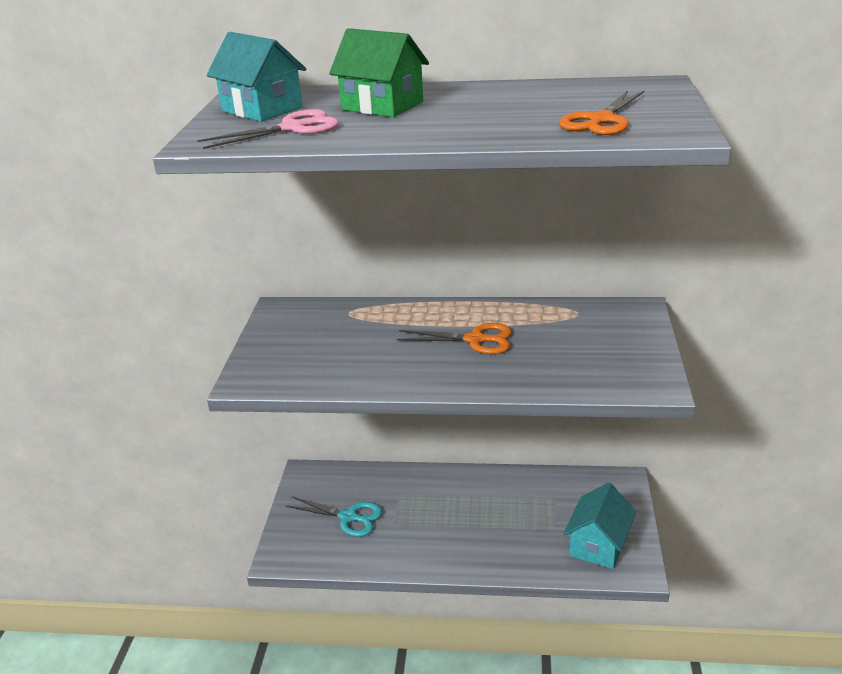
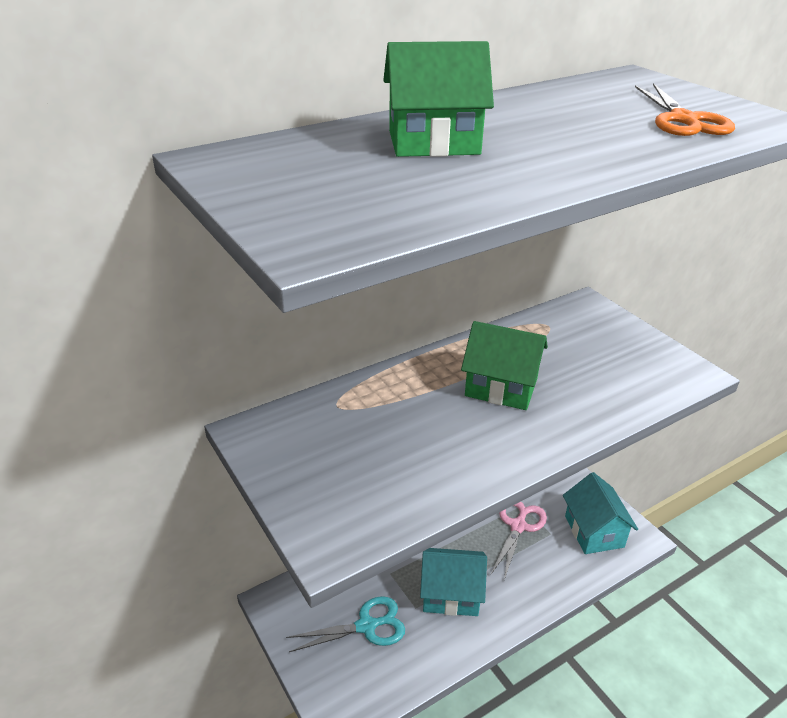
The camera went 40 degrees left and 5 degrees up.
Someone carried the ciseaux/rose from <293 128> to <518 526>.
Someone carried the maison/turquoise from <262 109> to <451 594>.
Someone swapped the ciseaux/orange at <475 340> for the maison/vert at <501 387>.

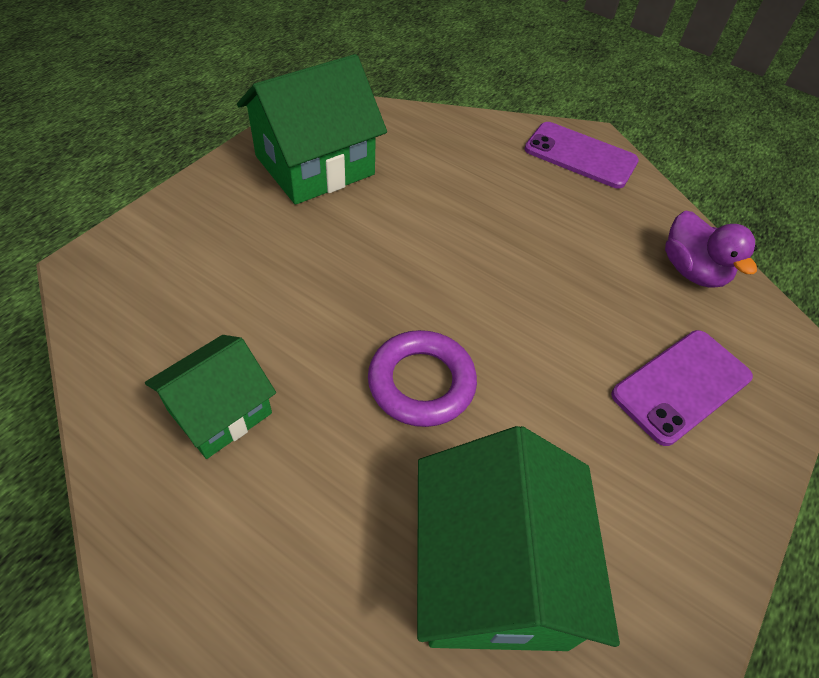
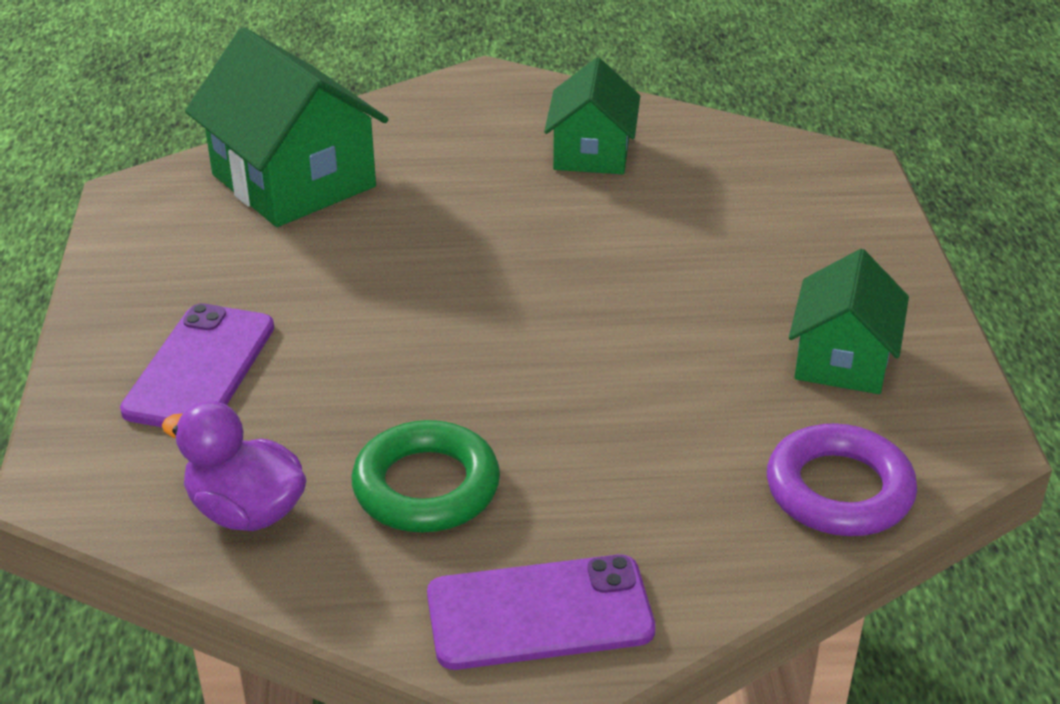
The camera went 145 degrees right and 15 degrees down.
Someone put down the anneau/vert at <426 486>.
Someone carried the anneau/violet from <421 383> to <839 490>.
Someone scaled the maison/vert at <314 165> by 0.62.

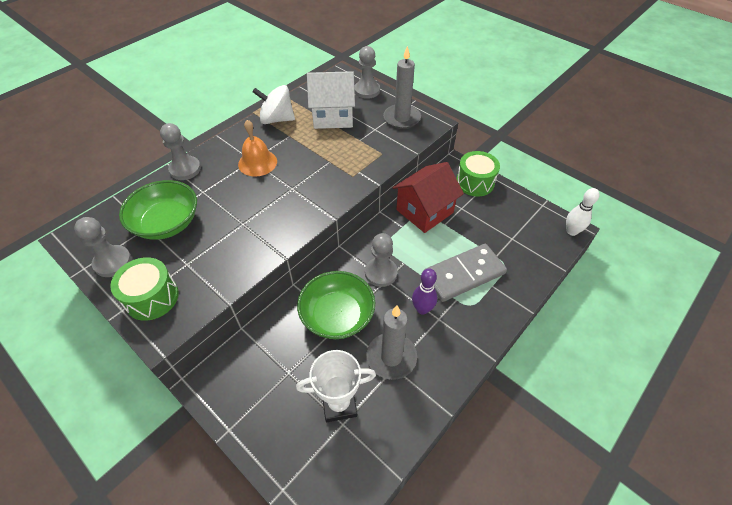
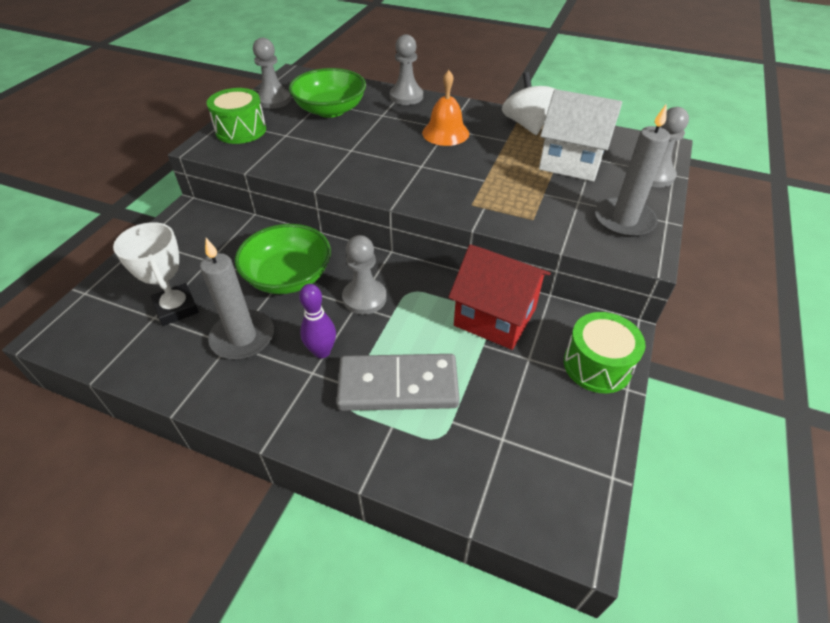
The camera went 70 degrees right and 5 degrees down.
Someone took away the quille/blanc at <571 231>.
Someone rotated the maison/blanc at <333 116> by 45 degrees counterclockwise.
Someone rotated the domino/gris at <463 274> by 45 degrees counterclockwise.

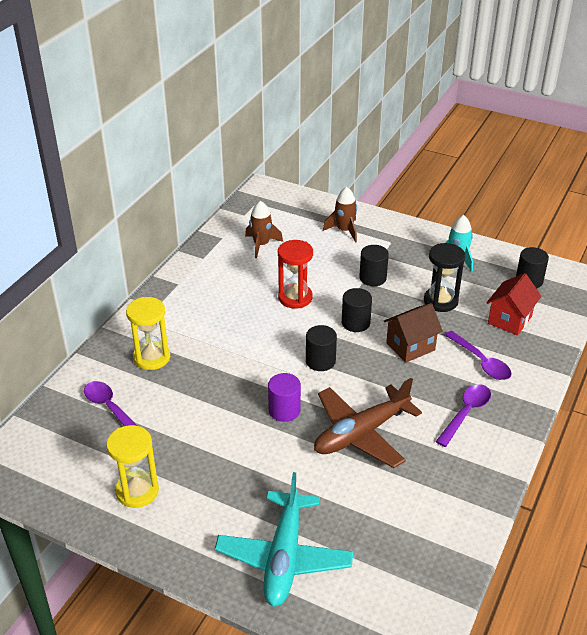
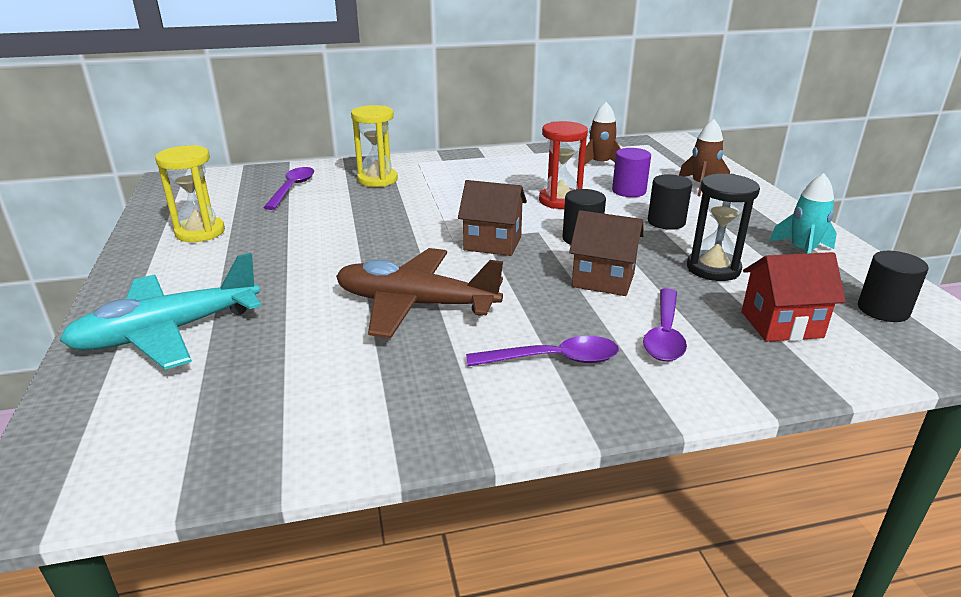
The camera went 50 degrees right and 10 degrees down.
Someone carried the cylindre/violet from <284 410> to <629 191>.
Someone swapped the cylindre/noir at <320 361> for the maison/marron at <492 243>.

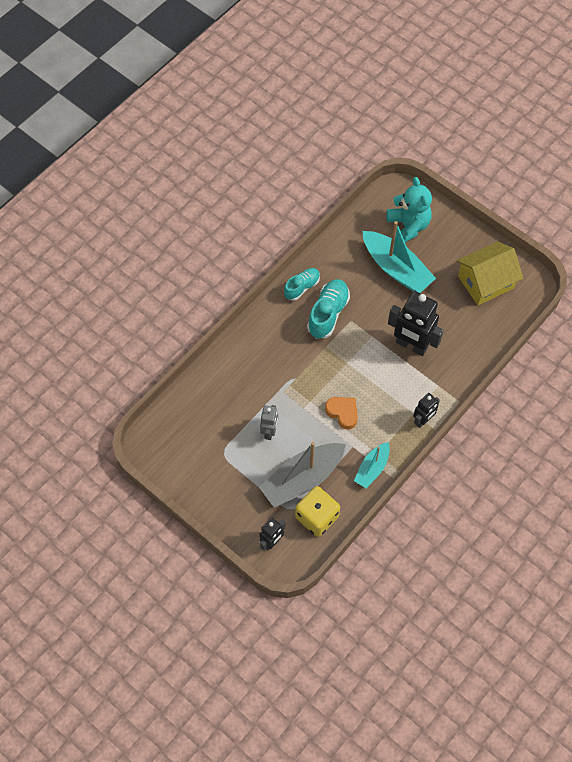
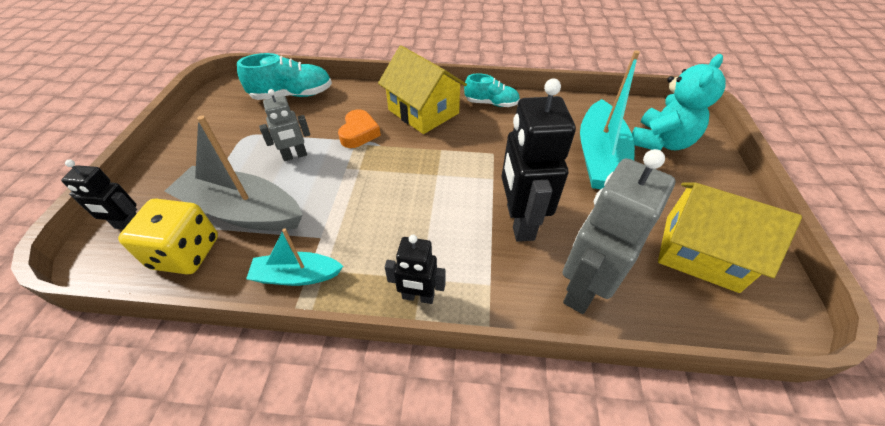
The camera went 55 degrees right and 15 degrees down.
Someone put down the maison/jaune at <423 111>.
Someone put down the robot/gris at <582 288>.
Someone carried the chaussure/turquoise from <328 313> to <292 95>.
Someone carried the cœur/orange from <343 413> to <359 133>.

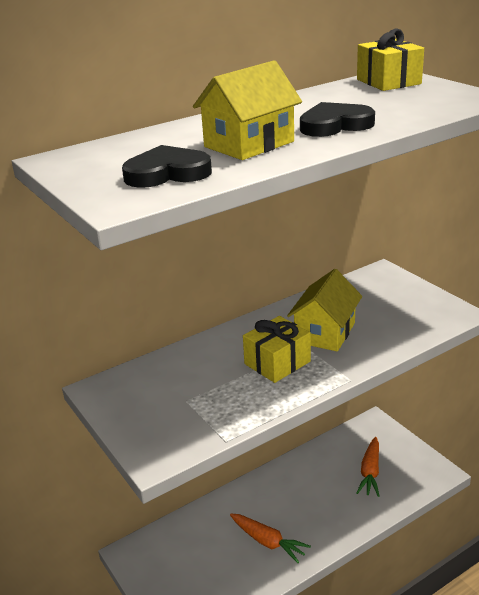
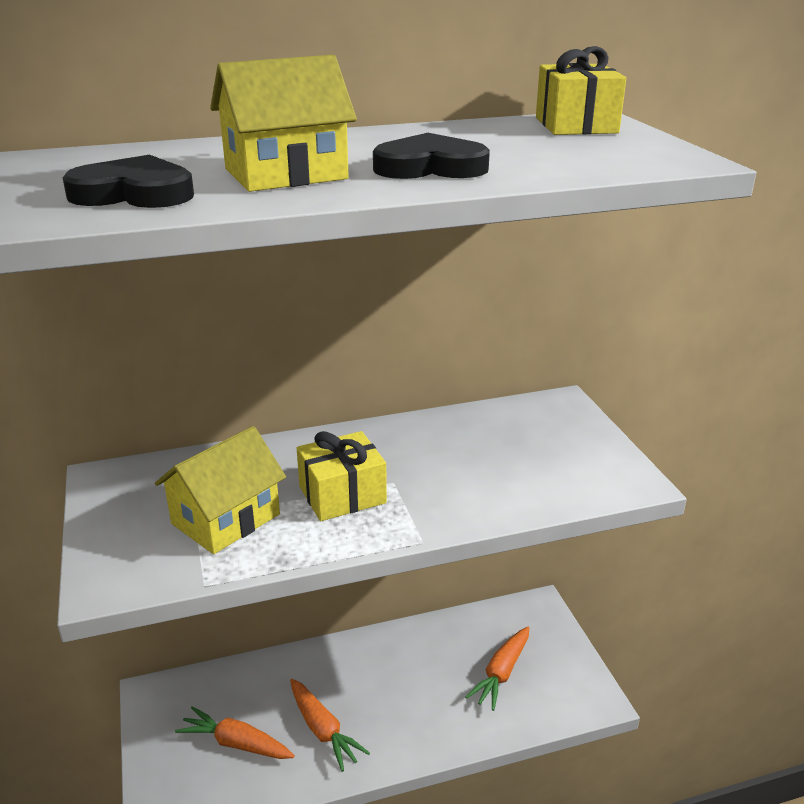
The camera went 15 degrees right and 0 degrees up.
Someone put down the carotte/orange at <236 743>.
Someone carried the maison/jaune from <325 332> to <226 519>.

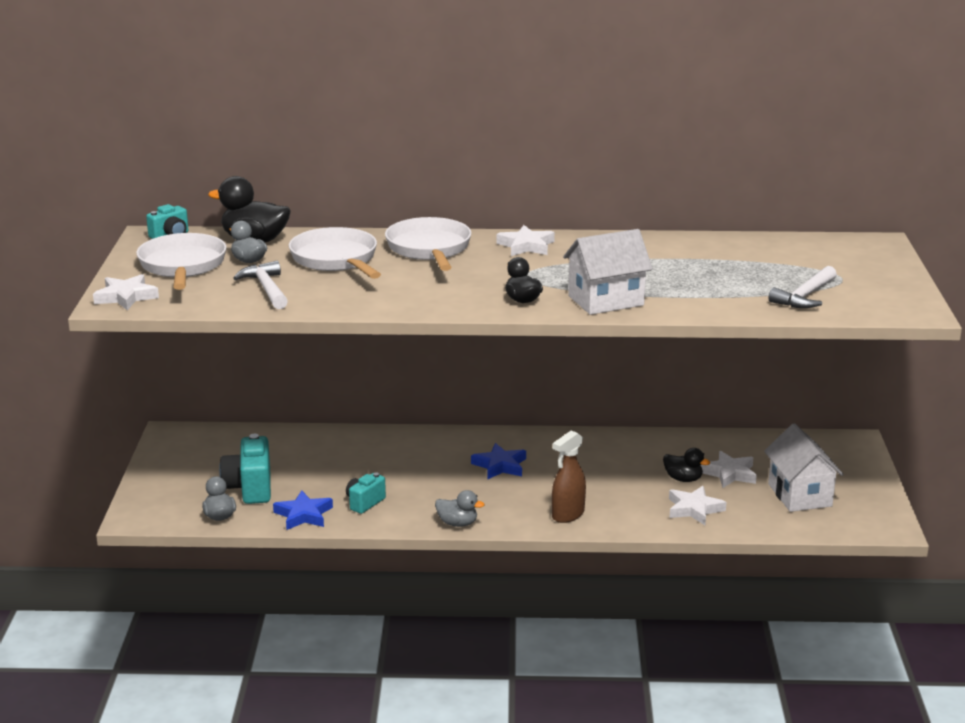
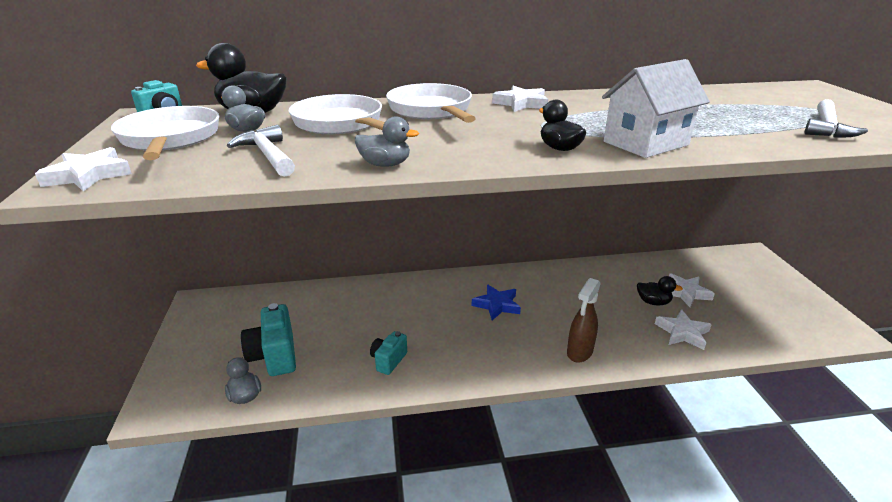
The camera went 10 degrees left and 5 degrees up.
Someone took away the étoile/bleu at <303 515>.
Someone took away the maison/blanc at <800 495>.
Someone carried the canard/gris from <457 523> to <385 164>.

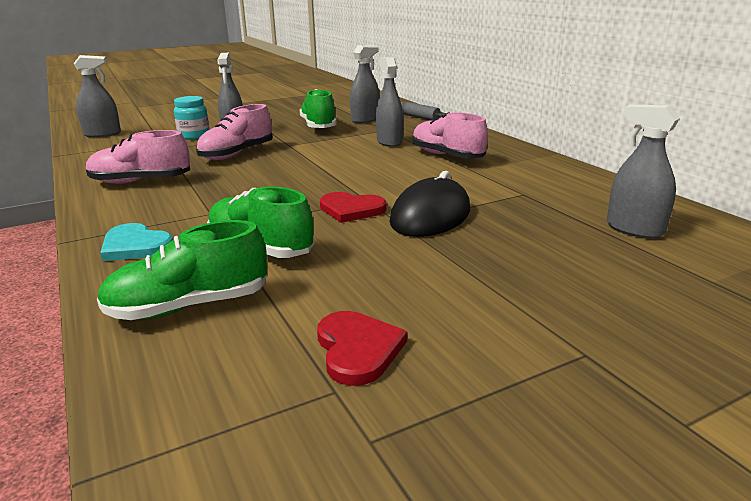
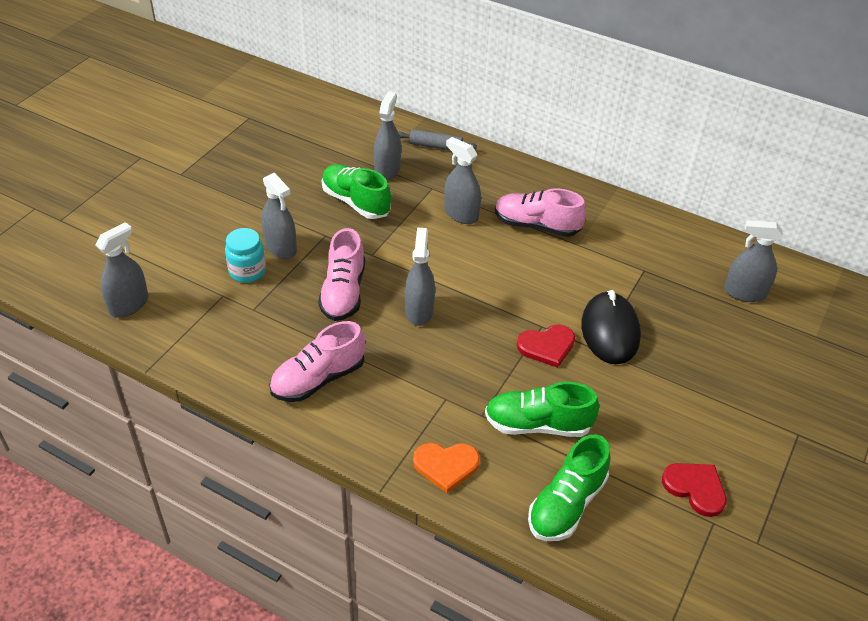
The camera went 35 degrees left and 20 degrees up.
Someone put down the vaporisateur/gris at <419 311>.
Someone repainted the cœur/turquoise at <135 246>, which became the cœur/orange at <446 466>.

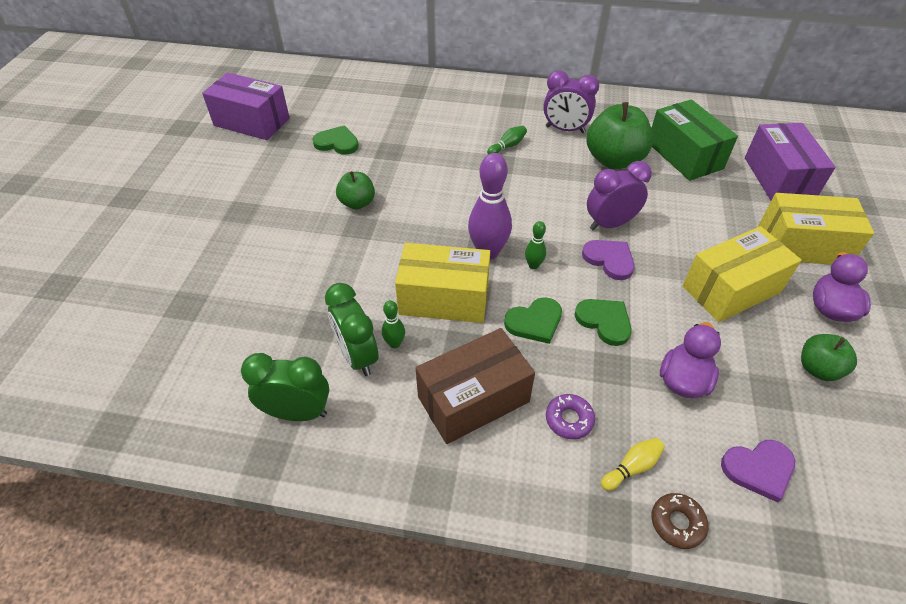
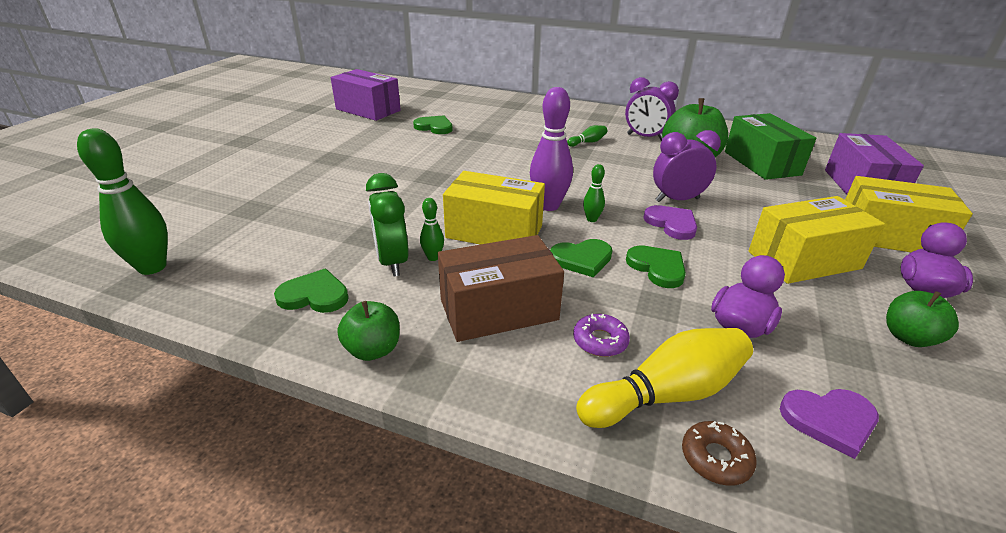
The camera went 10 degrees right and 15 degrees down.
Someone put down the quille/vert at <152 267>.
Someone carried the pomme/vert from <357 203> to <373 350>.
Someone swapped the réveil/vert at <297 412> for the cœur/vert at <314 295>.
Someone scaled the quille/jaune at <632 467> by 2.06.

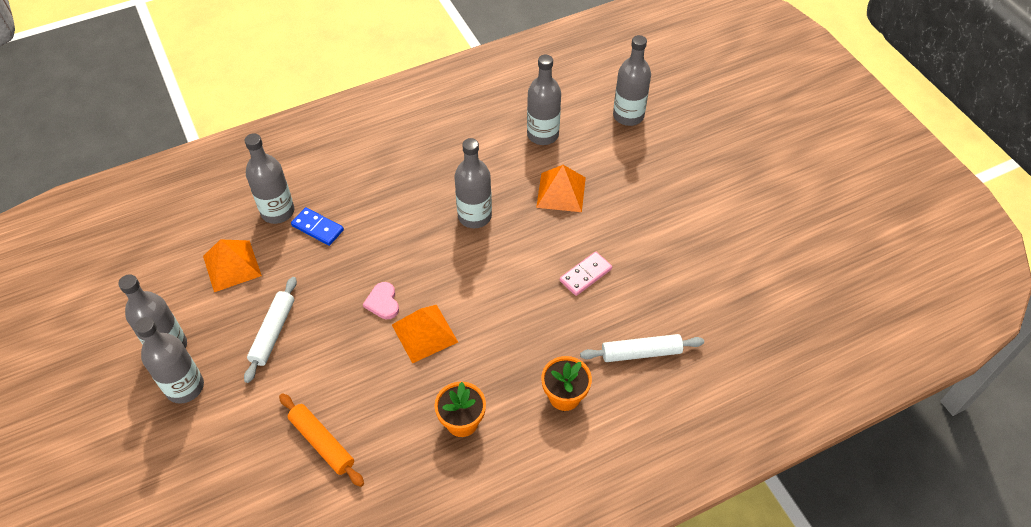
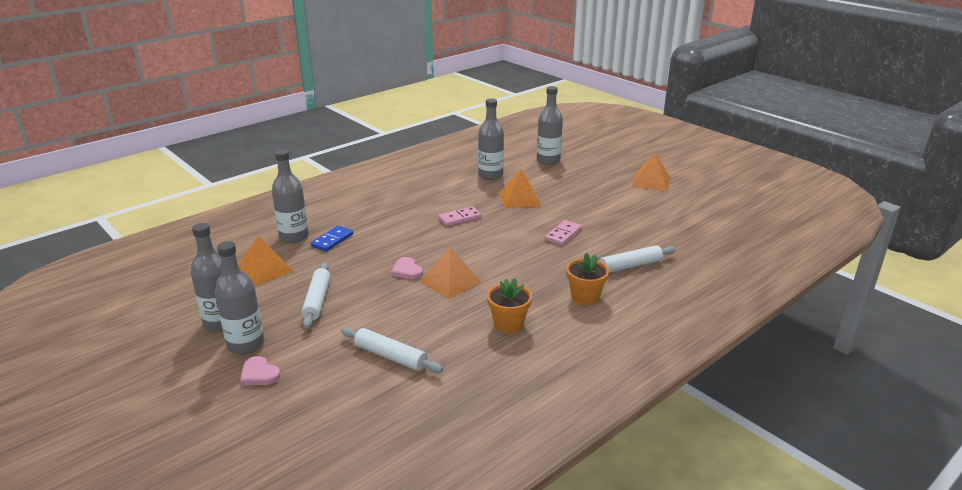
The camera went 15 degrees left and 25 degrees down.
Someone put down the cœur/rose at <259 374>.
Someone put down the pyramide/orange at <651 181>.
Someone swapped the bouteille/gris at <474 216> for the domino/rose at <459 218>.
Someone repainted the rouleau à pâtisserie/orange at <322 443>, which became the rouleau à pâtisserie/blanc at <390 356>.
Someone rotated the domino/bleu at <317 228> by 75 degrees counterclockwise.

